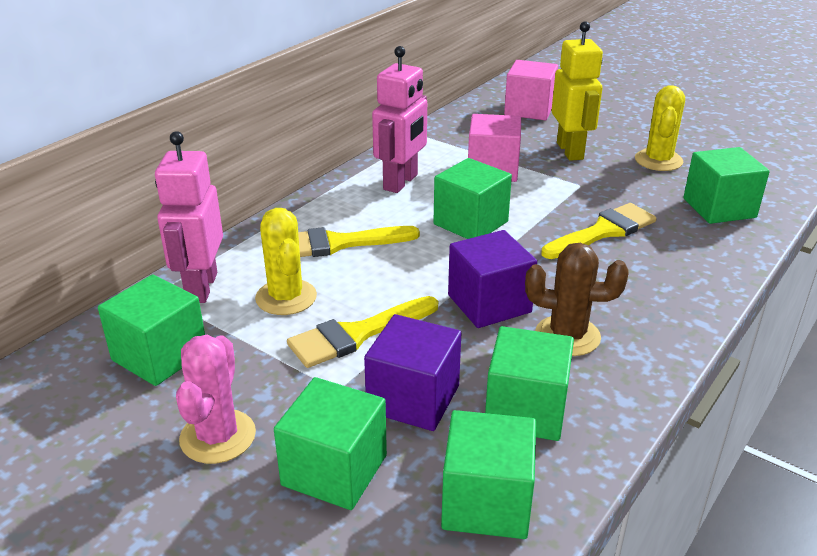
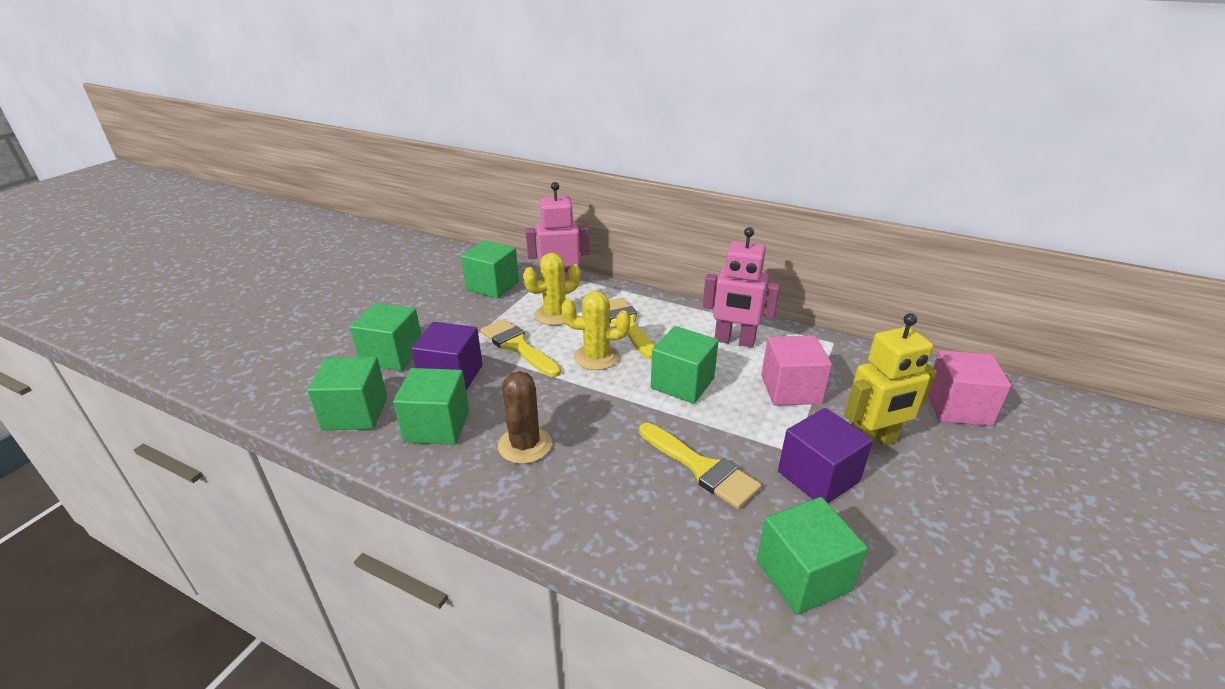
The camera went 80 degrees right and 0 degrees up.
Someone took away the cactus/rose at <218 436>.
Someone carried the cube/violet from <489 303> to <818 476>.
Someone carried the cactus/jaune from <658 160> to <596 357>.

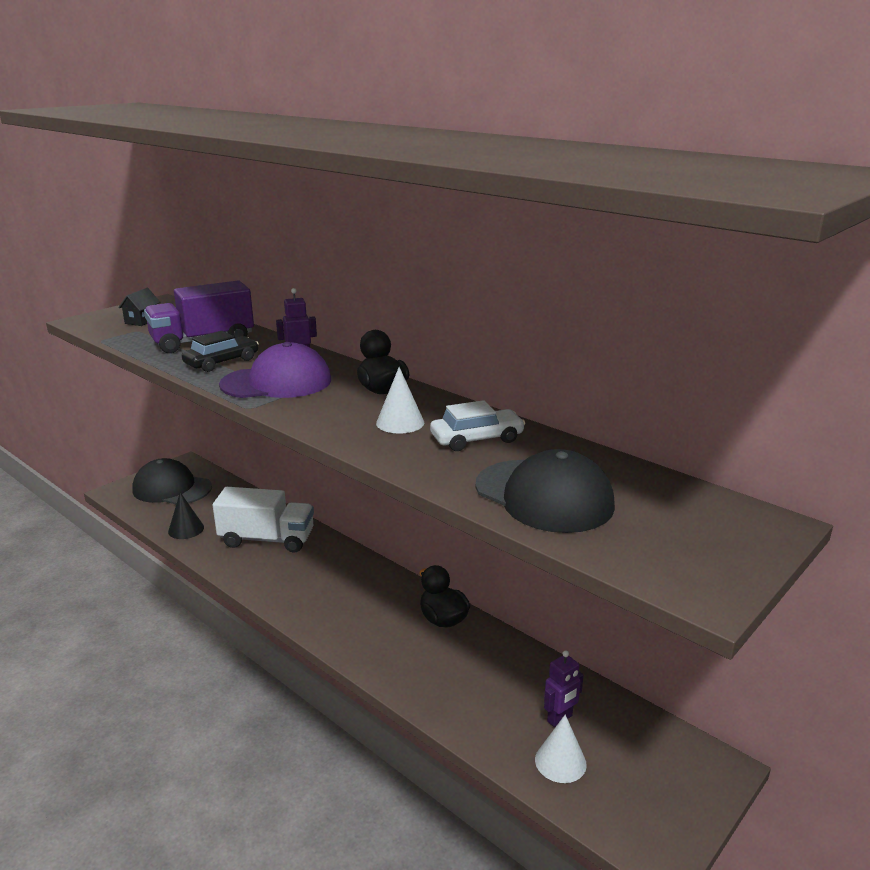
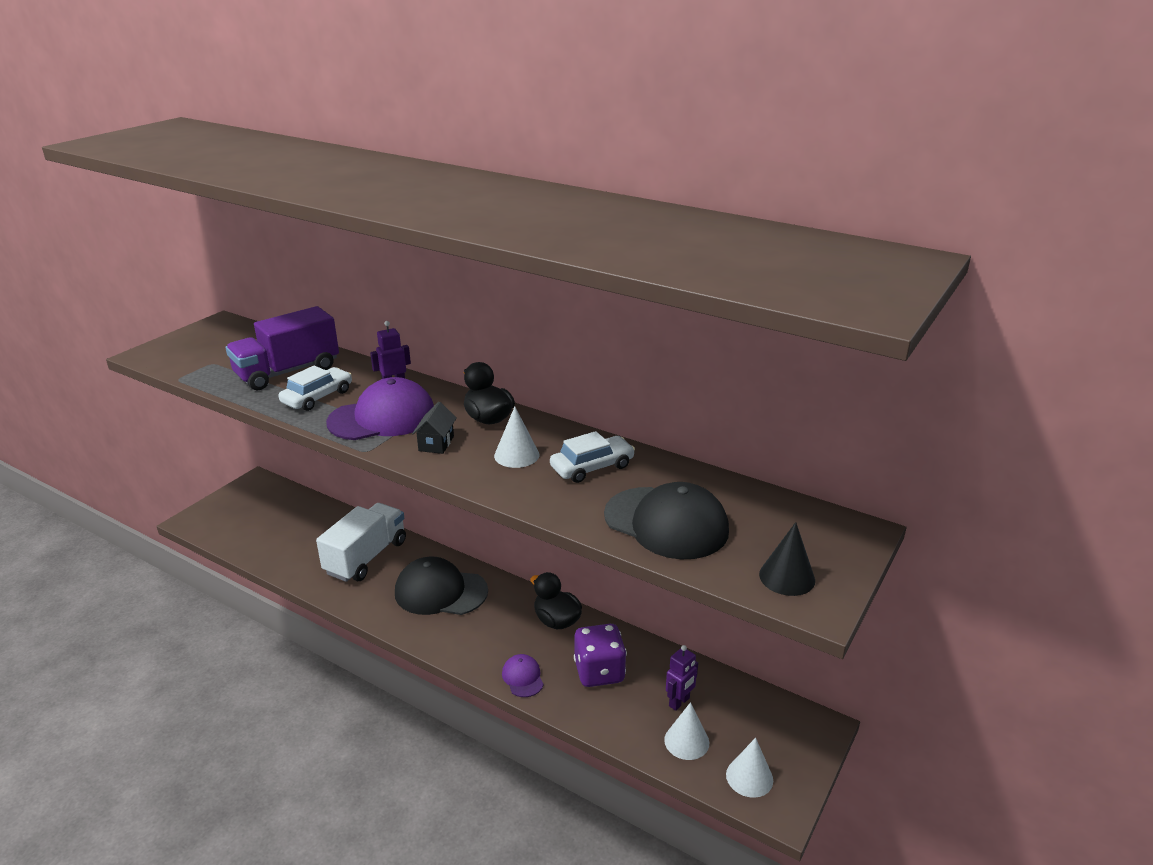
The camera went 10 degrees left and 5 degrees up.
Someone put down the casquette/violet at <522 677>.
Someone put down the dé/violet at <599 672>.
Someone put down the cône/blanc at <749 777>.
Someone carried the maison/noir from <142 321> to <436 443>.
Someone carried the casquette/noir from <172 488> to <440 592>.
Someone carried the cône/noir from <186 529> to <787 577>.
Someone repainted the voiture/noir at <222 362>, which became the voiture/blanc at <317 397>.
Someone rotated the camion/blanc at <267 539> by 60 degrees counterclockwise.

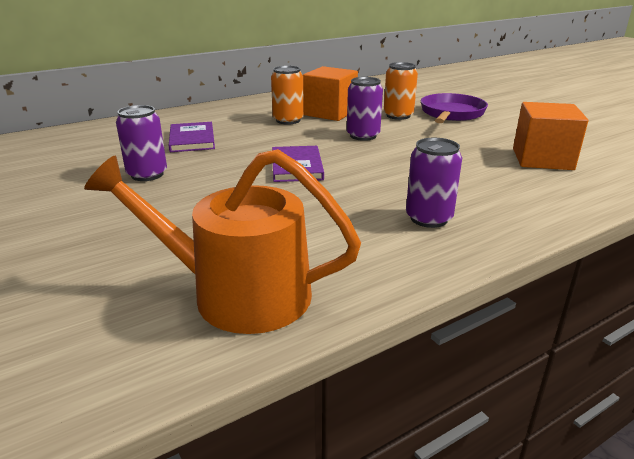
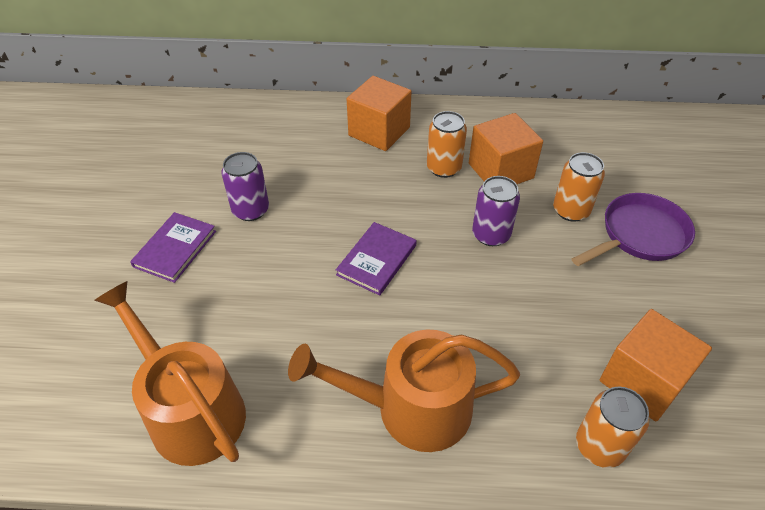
The camera went 35 degrees right and 20 degrees up.
Someone put down the cube/orange at <379 131>.
Someone put down the canette/orange at <599 446>.
Someone carried the livre/violet from <192 139> to <175 249>.
Someone swapped the canette/violet at <428 218> for the arrosoir/orange at <412 408>.

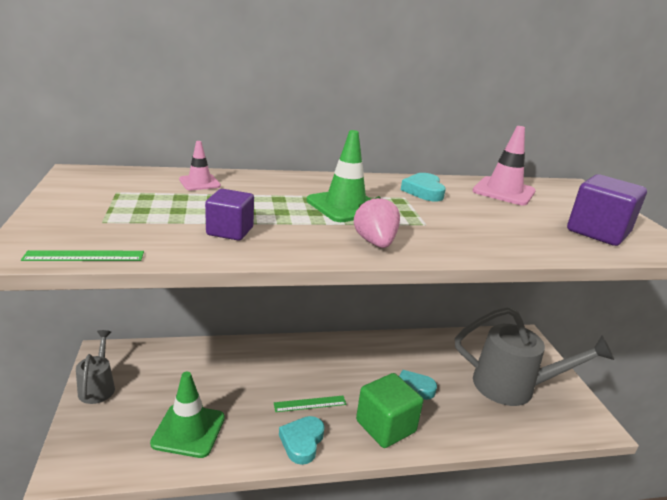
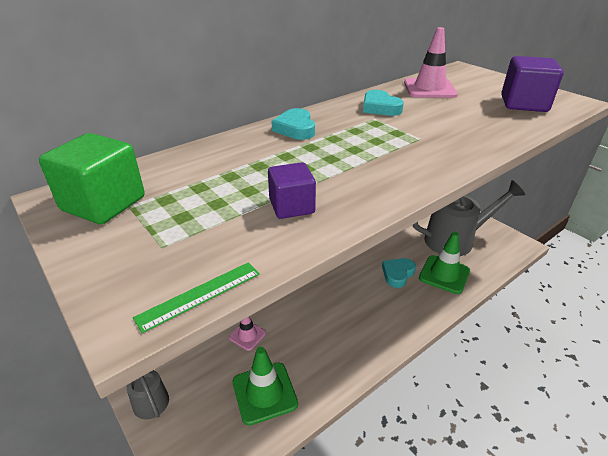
The camera went 25 degrees left and 10 degrees up.
Someone took away the règle/vert at <310 404>.
Someone took away the fraise/rose at <375 243>.
Someone carried the cône de chantier/rose from <199 183> to <247 335>.
Someone carried the cœur/turquoise from <302 442> to <295 129>.
Someone carried the cône de chantier/vert from <345 206> to <444 274>.
Someone carried the cube/vert from <385 426> to <103 203>.

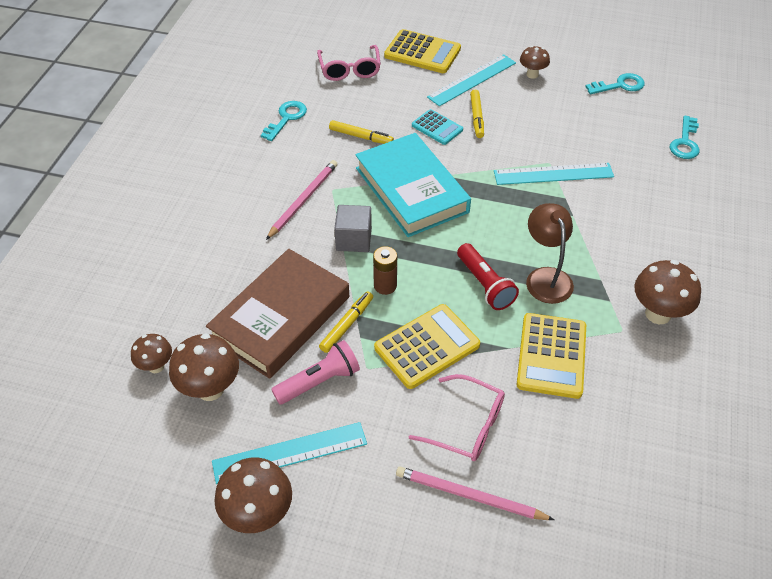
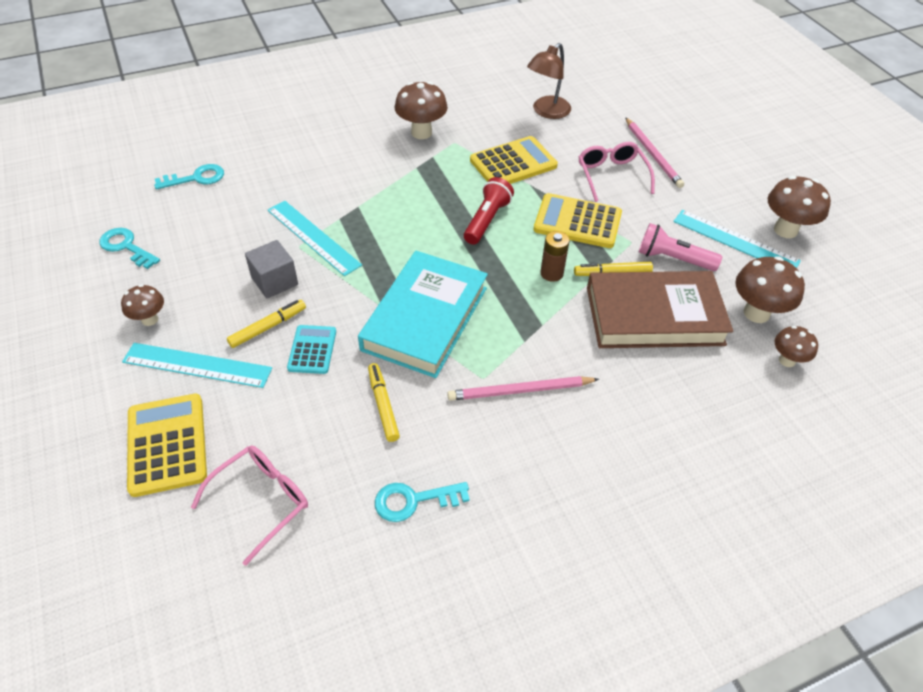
The camera went 130 degrees left and 0 degrees up.
Someone carried the cube/gris from <353 239> to <275 281>.
Someone carried the lampe/marron from <546 277> to <546 112>.

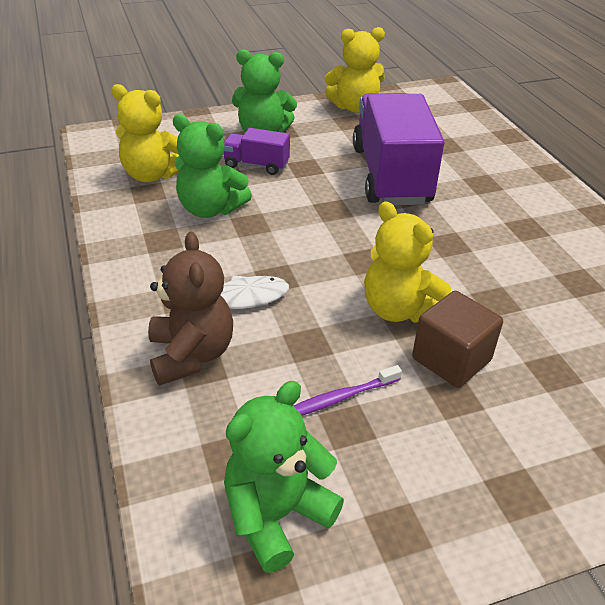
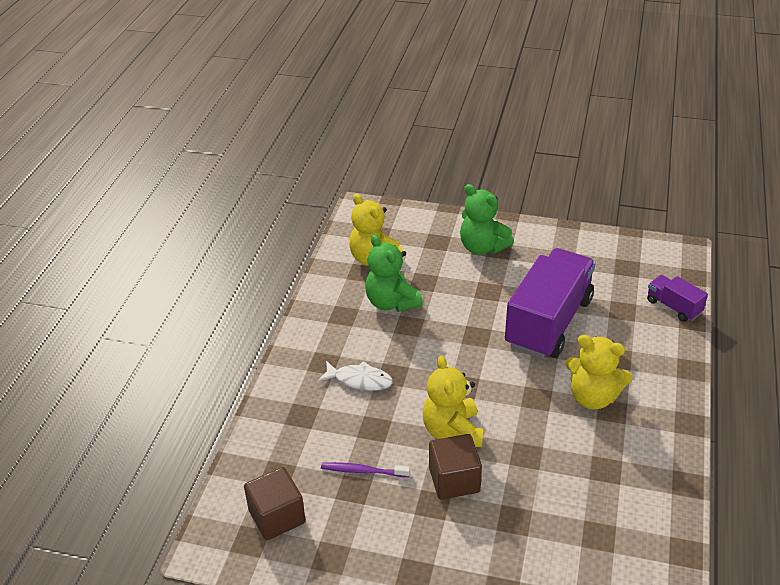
The camera went 35 degrees right and 0 degrees up.
Someone took away the ours en peluche/marron at <191 355>.
Someone carried the camion/violet from <256 165> to <673 307>.
Someone carried the ours en peluche/jaune from <354 107> to <593 397>.
Someone swapped the ours en peluche/vert at <277 515> for the cube/marron at <277 517>.

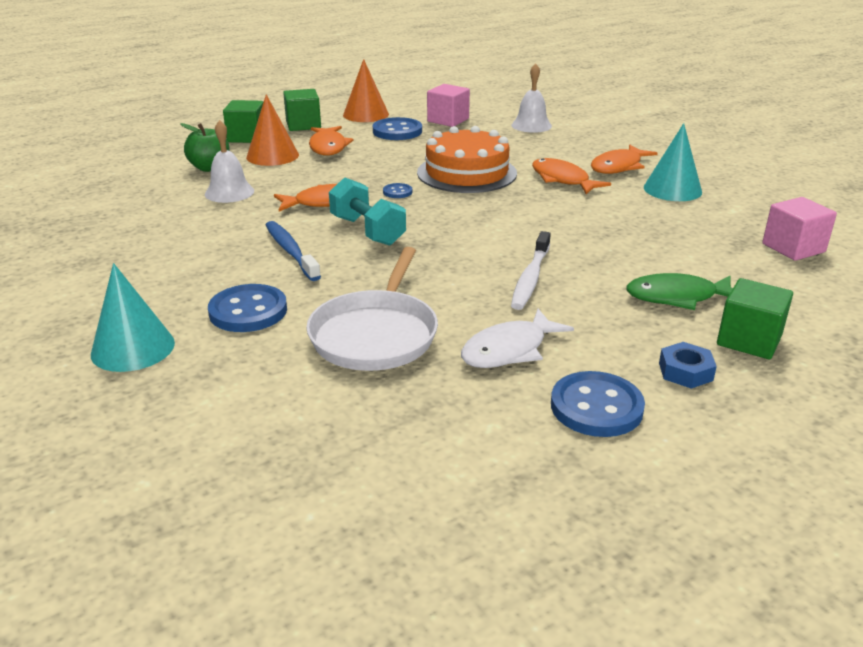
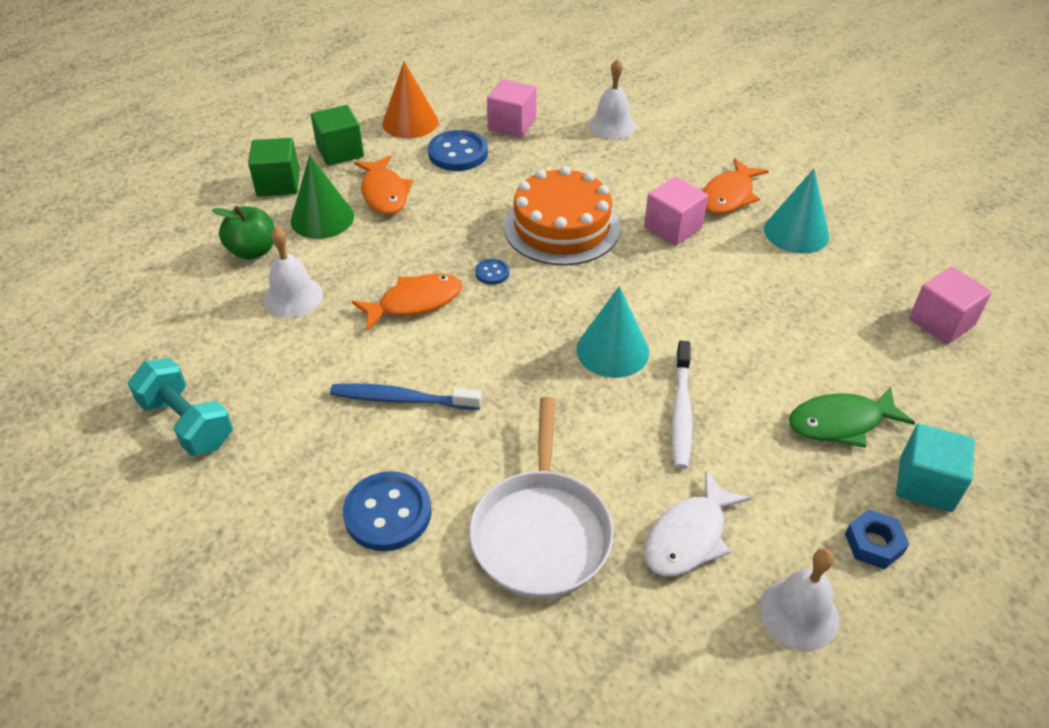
The camera went 10 degrees left and 15 degrees up.
Someone carried the cône/turquoise from <133 348> to <612 350>.
Someone carried the haltère/turquoise from <367 231> to <187 423>.
Someone swapped the poisson/orange at <562 180> for the cube/rose at <673 228>.
Someone swapped the bouton/bleu at <596 407> for the cloche/blanc at <798 613>.
Someone repainted the cône/orange at <272 156>, which became the cône/vert at <322 218>.
Someone repainted the cube/vert at <749 340>, which became the cube/turquoise at <926 484>.
Someone rotated the brosse à dents/bleu at <290 251> by 45 degrees counterclockwise.

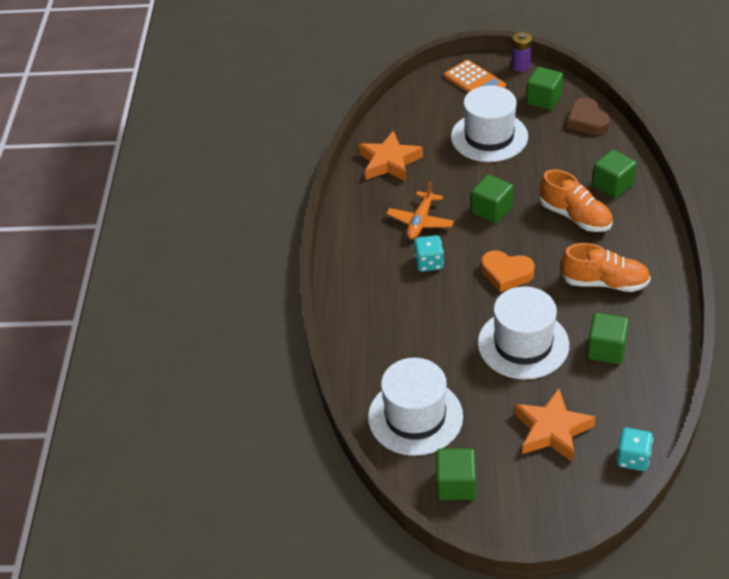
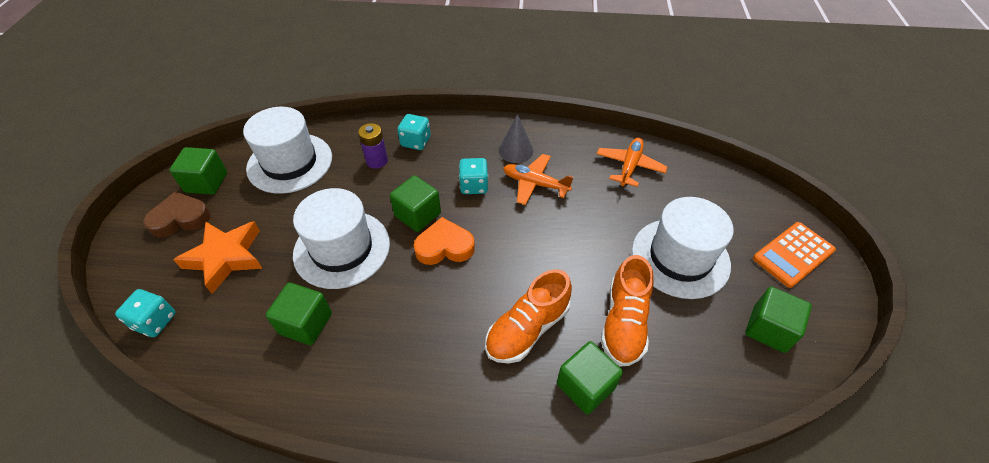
The camera went 90 degrees right and 5 degrees up.
Someone put down the dé/turquoise at <416 142>.
Someone put down the cône/gris at <516 150>.
Someone carried the cube/vert from <491 210> to <417 215>.
Someone carried the pile/violet from <521 66> to <377 161>.
Someone carried the chaussure/orange from <604 282> to <624 323>.
Someone carried the cœur/marron from <587 121> to <180 219>.
Someone swapped the étoile/orange at <389 162> for the avion/orange at <629 166>.
Someone rotated the cœur/orange at <506 274> by 60 degrees clockwise.

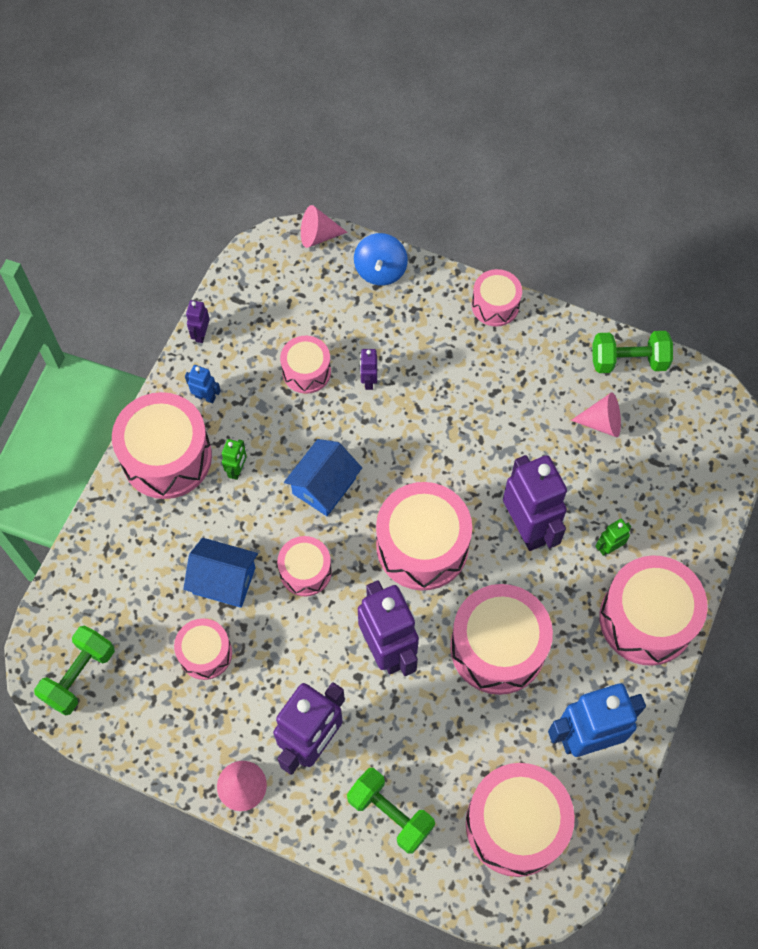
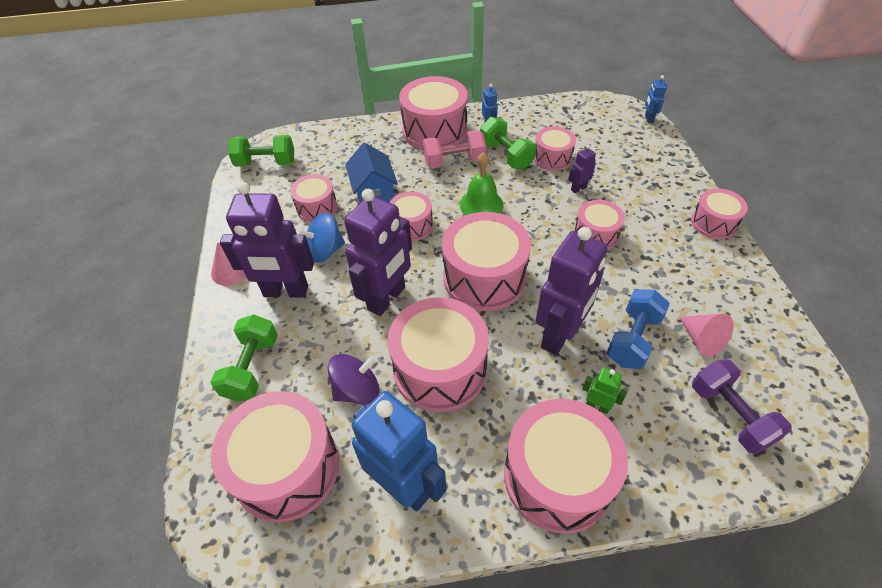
The camera went 60 degrees right and 15 degrees down.
Someone took away the robot/violet at <201 334>.
Someone put down the toupie/violet at <357 390>.
Someone put down the tambour/rose at <595 234>.
Someone put down the haltère/bleu at <633 339>.
Someone put down the haltère/violet at <730 415>.
Someone carried the toupie/bleu from <380 270> to <325 251>.
Someone carried the haltère/vert from <628 361> to <506 155>.
Someone swapped the robot/vert at <237 470> for the haltère/rose at <454 161>.
Someone swapped the maison/bleu at <324 486> for the cloche/vert at <481 204>.
Someone swapped the cône/rose at <318 236> for the robot/bleu at <648 119>.

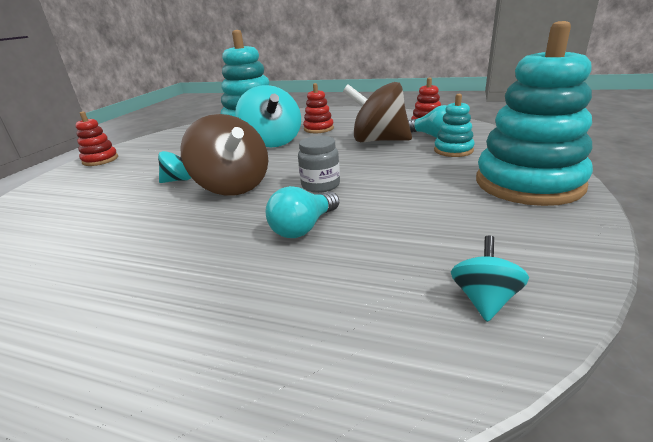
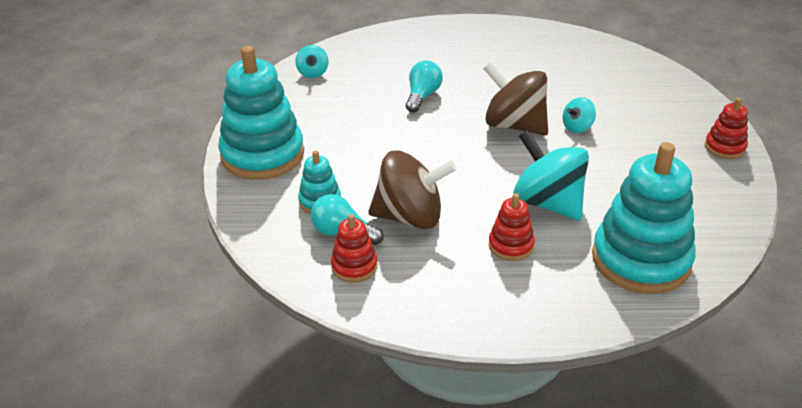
The camera went 160 degrees right and 10 degrees up.
Someone took away the bocal/gris at <320 185>.

